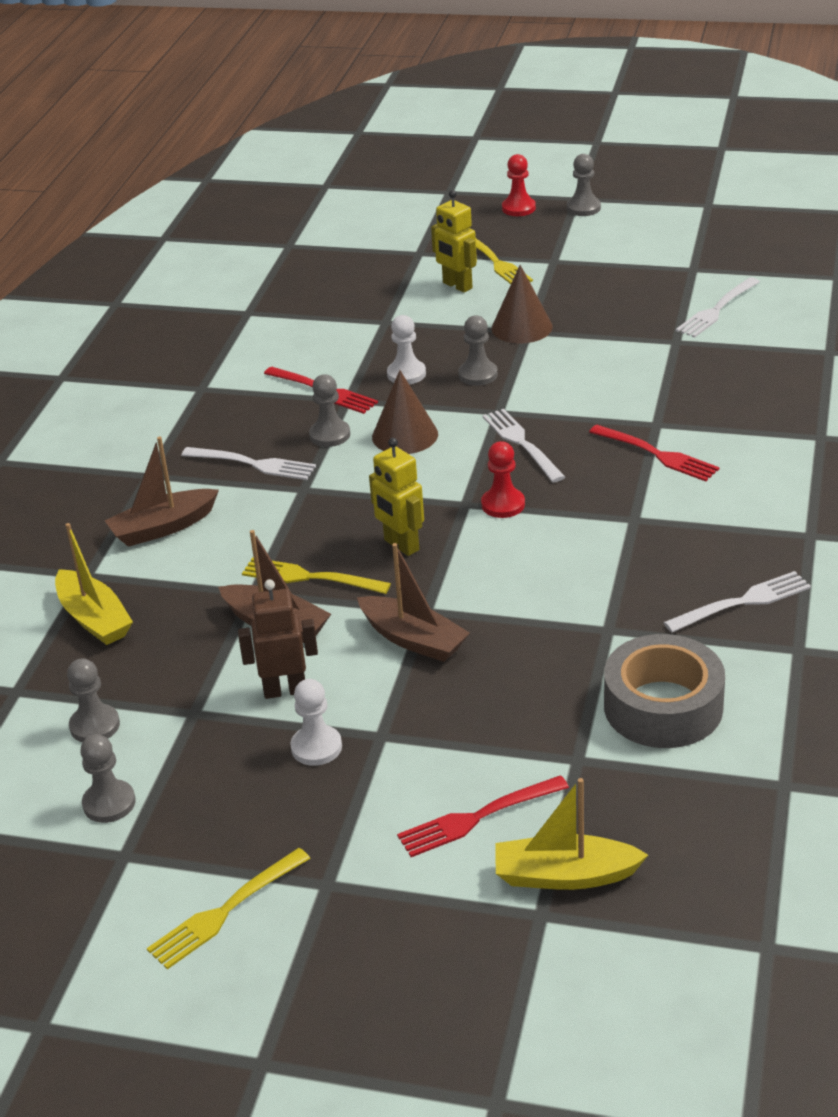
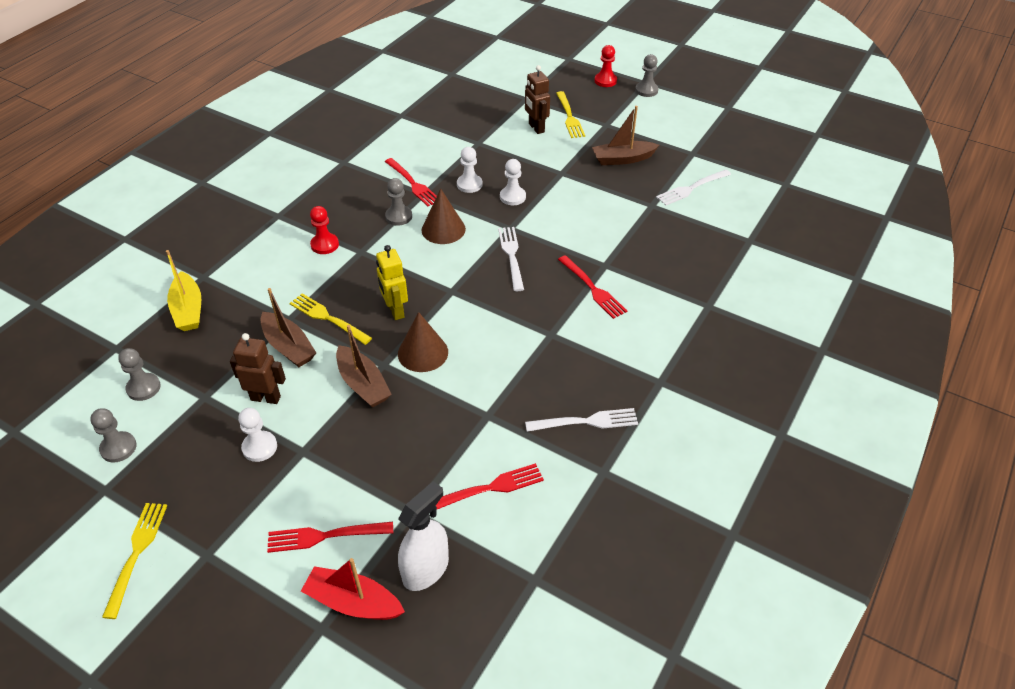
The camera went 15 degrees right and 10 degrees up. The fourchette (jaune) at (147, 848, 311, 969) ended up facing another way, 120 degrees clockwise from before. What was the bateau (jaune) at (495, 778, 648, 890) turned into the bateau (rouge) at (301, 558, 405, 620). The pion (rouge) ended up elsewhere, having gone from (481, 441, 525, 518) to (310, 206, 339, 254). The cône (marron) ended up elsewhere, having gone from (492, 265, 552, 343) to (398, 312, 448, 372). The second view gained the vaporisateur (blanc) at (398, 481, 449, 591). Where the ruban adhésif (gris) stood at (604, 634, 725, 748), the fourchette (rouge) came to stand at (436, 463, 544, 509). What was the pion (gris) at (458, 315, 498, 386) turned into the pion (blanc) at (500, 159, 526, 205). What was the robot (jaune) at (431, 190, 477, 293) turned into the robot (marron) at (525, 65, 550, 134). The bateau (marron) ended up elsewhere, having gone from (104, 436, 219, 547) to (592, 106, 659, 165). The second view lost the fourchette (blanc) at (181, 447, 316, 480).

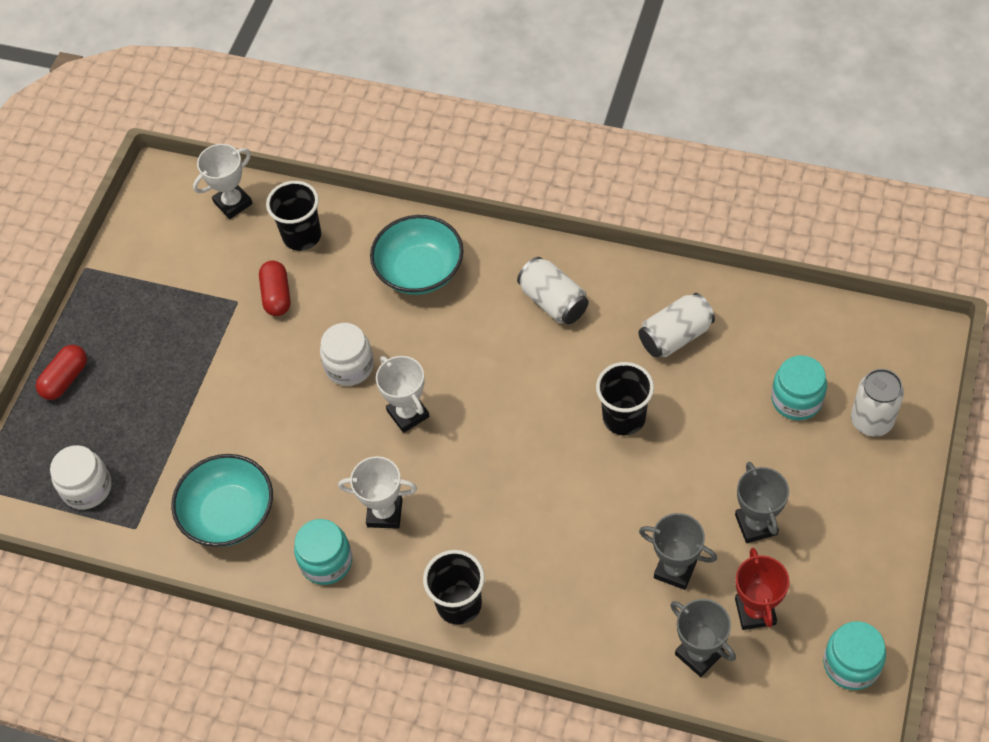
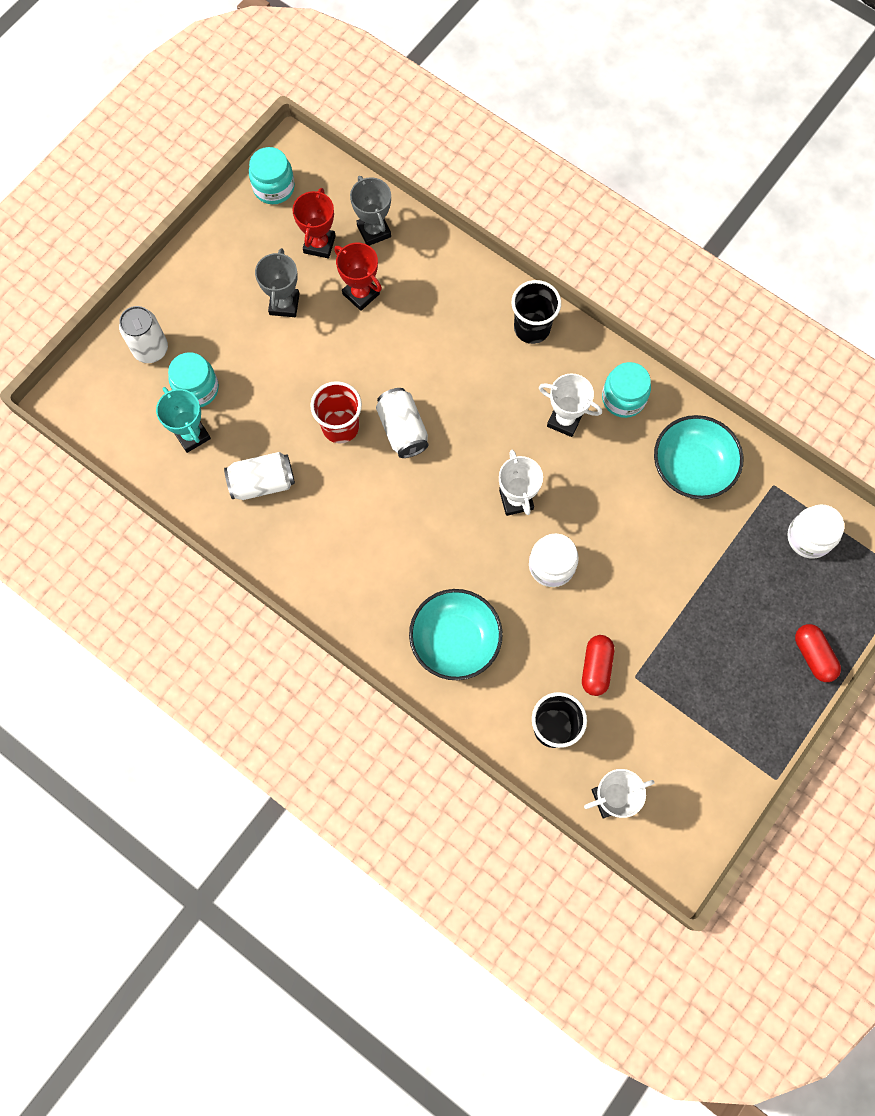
The camera went 165 degrees left and 15 degrees up. The second view gained the trophée (turquoise) at (156, 387, 211, 453). What was the gobelet (noir) at (596, 362, 654, 435) turned into the gobelet (rouge) at (310, 381, 362, 443). What was the trophée (gris) at (639, 513, 717, 590) turned into the trophée (rouge) at (334, 243, 382, 311). The canette (blanc) ended up elsewhere, having gone from (517, 257, 589, 324) to (376, 388, 429, 458). The gélule (rouge) at (36, 345, 87, 400) ended up facing another way, 75 degrees counterclockwise from before.

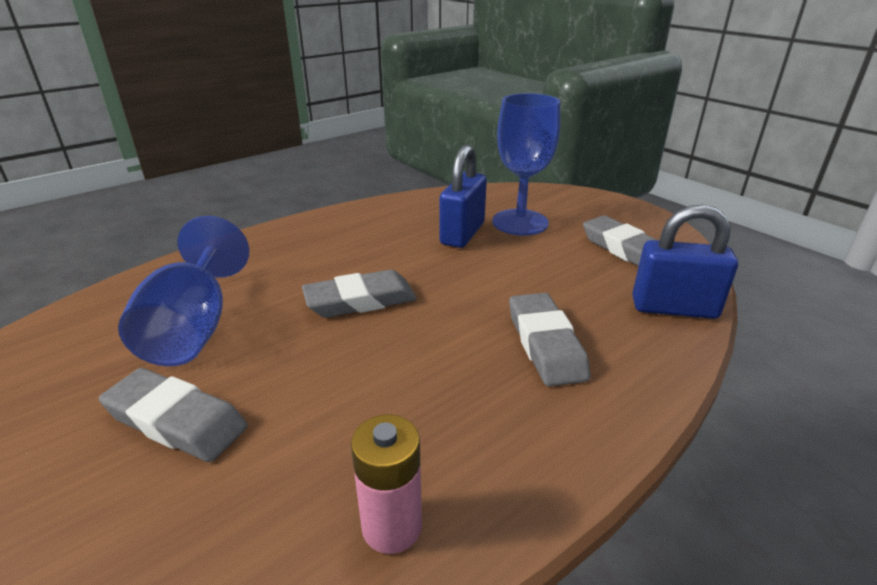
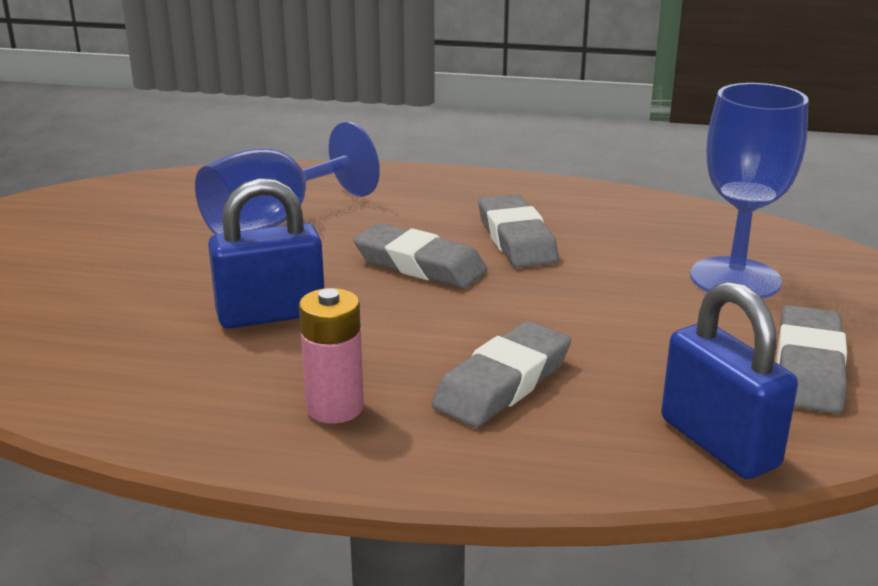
The camera went 50 degrees right and 5 degrees down. The cadenas (bleu) ended up elsewhere, having gone from (440, 145, 487, 248) to (208, 178, 324, 329). The pile (rose) ended up elsewhere, having gone from (351, 415, 422, 554) to (299, 288, 364, 424). The gomme (gris) ended up elsewhere, having gone from (99, 368, 248, 462) to (478, 194, 559, 268).

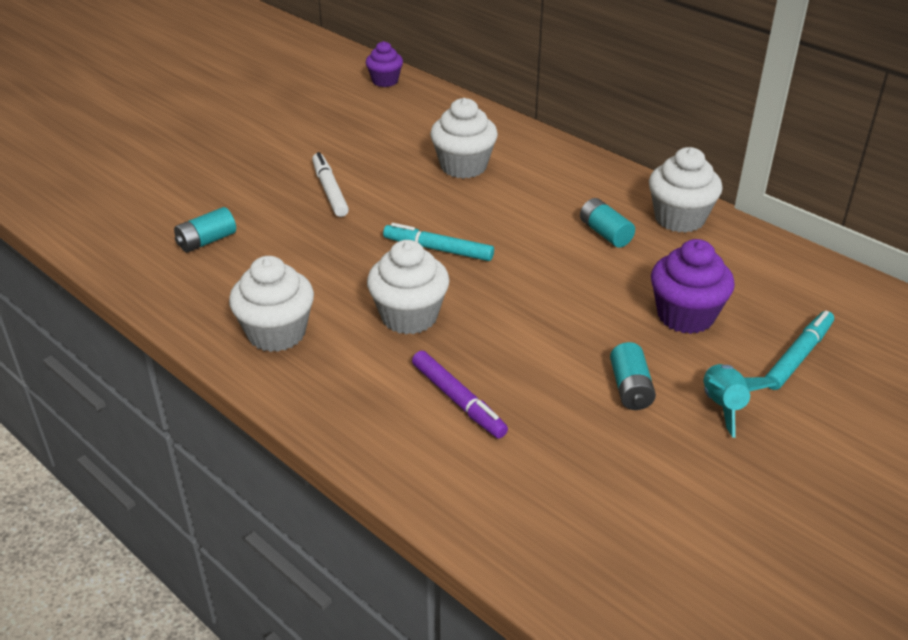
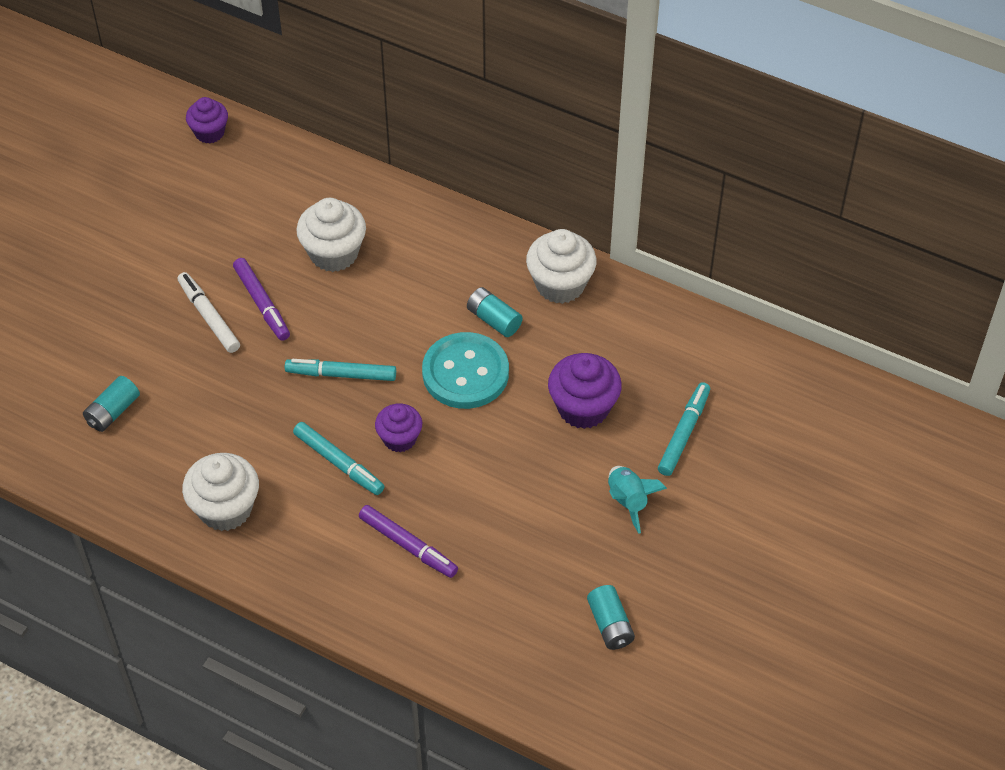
The camera went 15 degrees left and 15 degrees up. The second view gained the feutre (violet) at (233, 258, 290, 341). Where the muffin (blanc) stood at (367, 240, 449, 334), the feutre (turquoise) came to stand at (293, 422, 384, 495). The second view gained the muffin (violet) at (375, 404, 422, 452). The second view gained the bouton (turquoise) at (422, 332, 509, 409). The pile (turquoise) ended up elsewhere, having gone from (610, 342, 656, 410) to (587, 585, 635, 650).

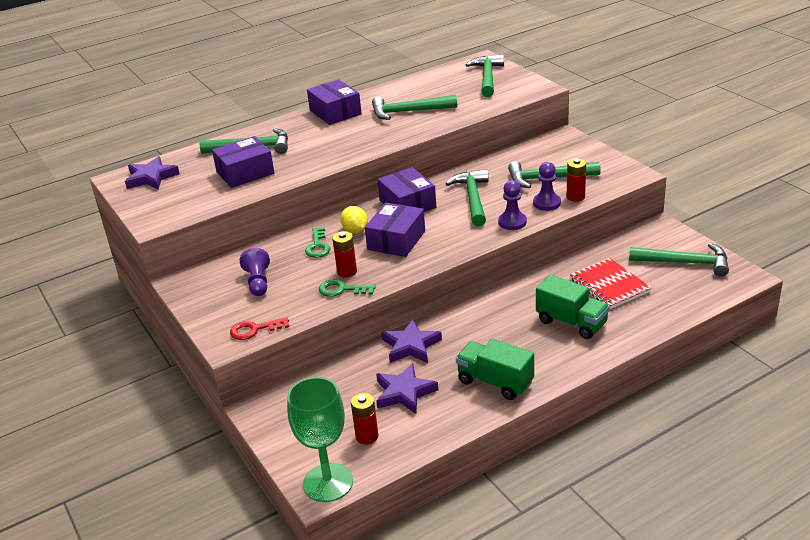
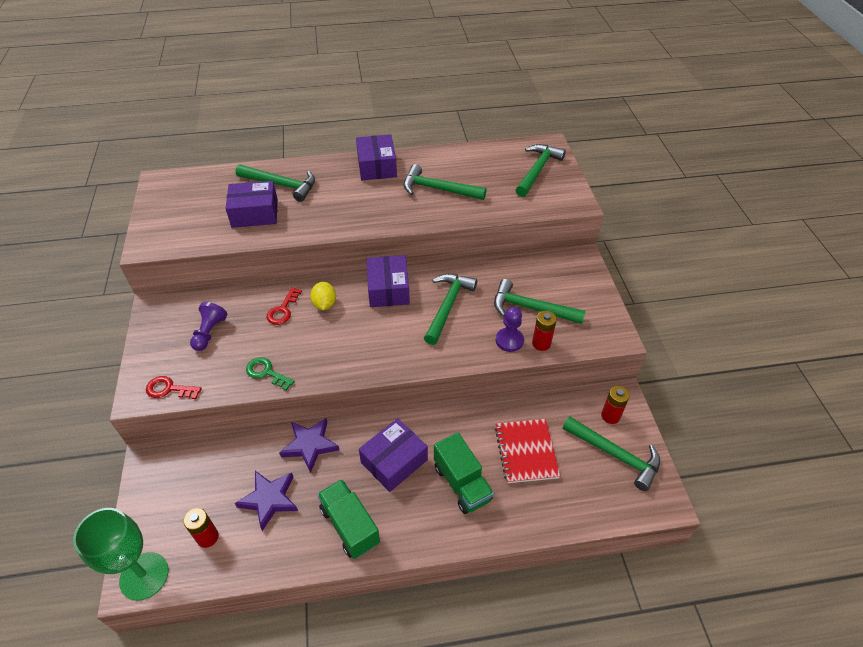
The camera went 20 degrees right and 15 degrees up. What was the clé (vert) at (305, 227, 330, 258) turned into the clé (rouge) at (266, 287, 302, 325). The boîte (violet) ended up elsewhere, having gone from (365, 202, 425, 257) to (359, 418, 428, 492). The pile (rouge) ended up elsewhere, having gone from (332, 231, 357, 278) to (601, 386, 630, 424). The second view lost the étoile (violet) at (125, 156, 180, 189). The second view lost the pion (violet) at (498, 180, 527, 230).

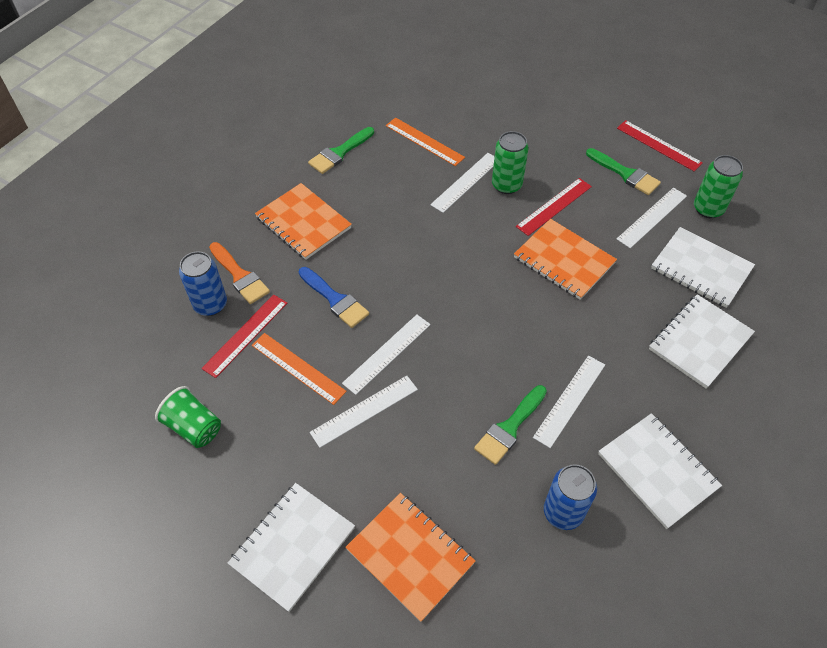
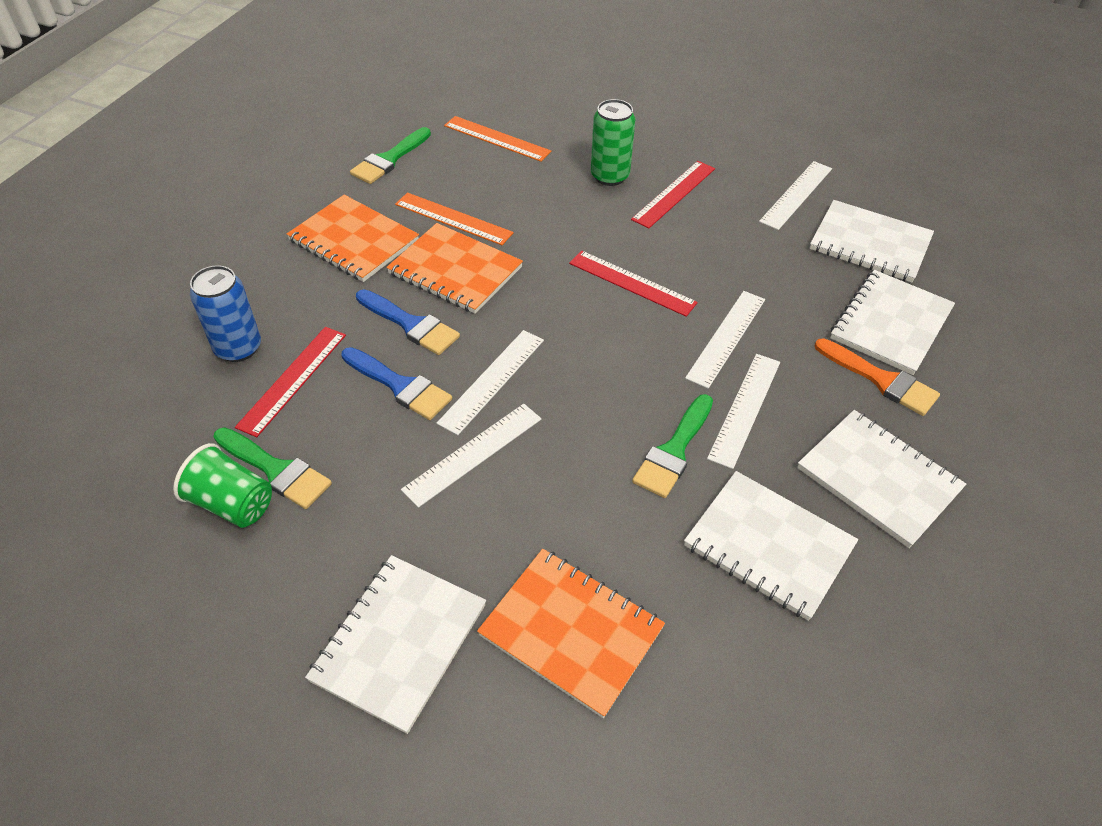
The camera went 10 degrees left and 5 degrees down. The pinceau (vert) ended up elsewhere, having gone from (586, 148, 661, 195) to (213, 427, 332, 509). The second view gained the pinceau (bleu) at (341, 347, 452, 420). The carnet (orange) ended up elsewhere, having gone from (514, 219, 617, 300) to (386, 223, 523, 314). The règle (orange) ended up elsewhere, having gone from (252, 333, 347, 405) to (395, 192, 514, 245). The règle (rouge) ended up elsewhere, having gone from (617, 120, 703, 171) to (569, 250, 698, 317). Where the canette (bleu) stood at (544, 464, 597, 530), the carnet (blanc) came to stand at (684, 471, 858, 621). The règle (blanc) ended up elsewhere, having gone from (430, 153, 495, 213) to (685, 291, 765, 389). The pinceau (orange) ended up elsewhere, having gone from (209, 242, 270, 304) to (815, 338, 940, 416). The second view lost the canette (vert) at (694, 155, 743, 218).

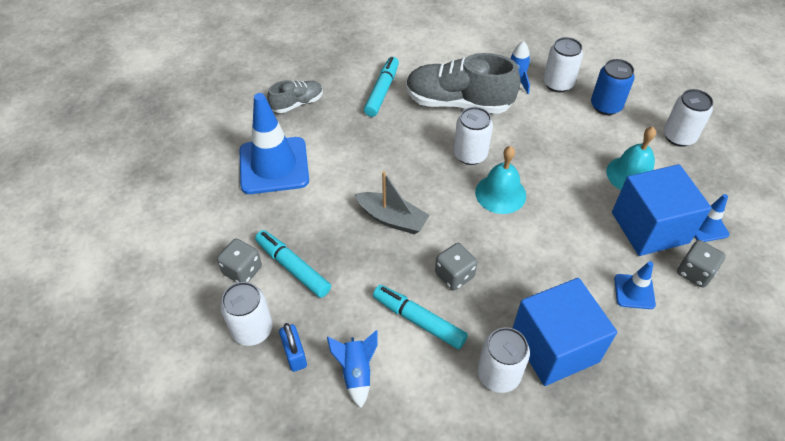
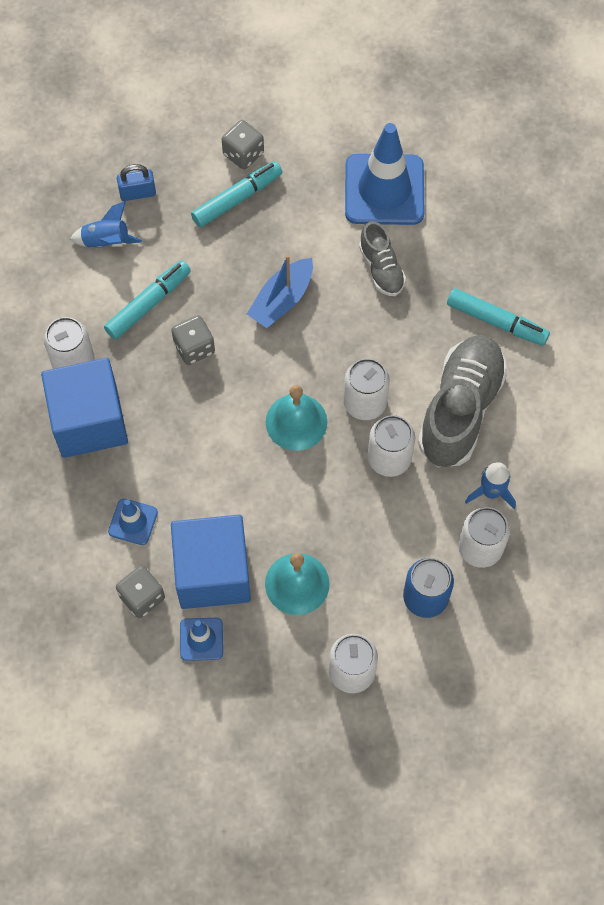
The camera went 100 degrees right and 15 degrees up. What was the bateau (gris) at (355, 171, 430, 234) turned into the bateau (bleu) at (247, 255, 313, 328). The chaussure (gris) ended up elsewhere, having gone from (267, 80, 323, 113) to (359, 221, 406, 296). The canette (blanc) ended up elsewhere, having gone from (220, 282, 273, 346) to (368, 415, 415, 477).

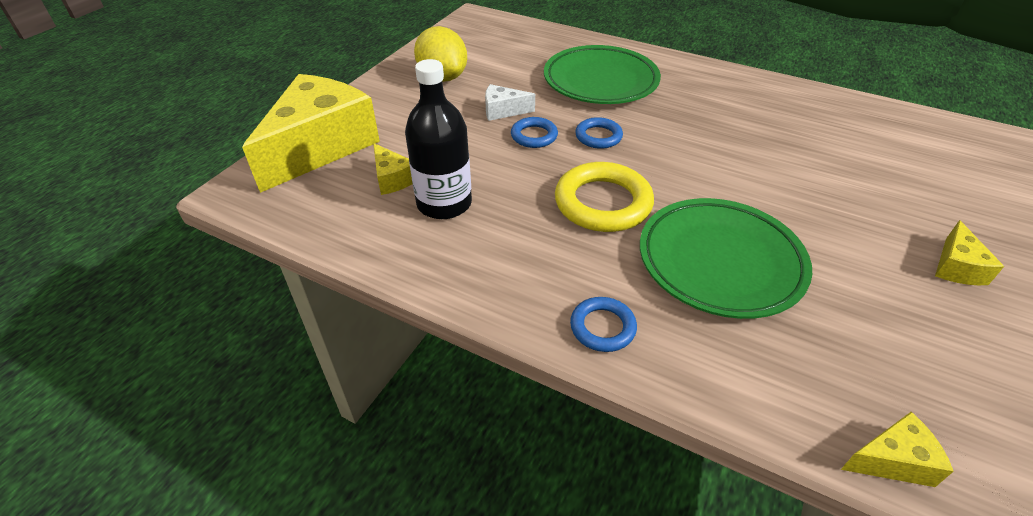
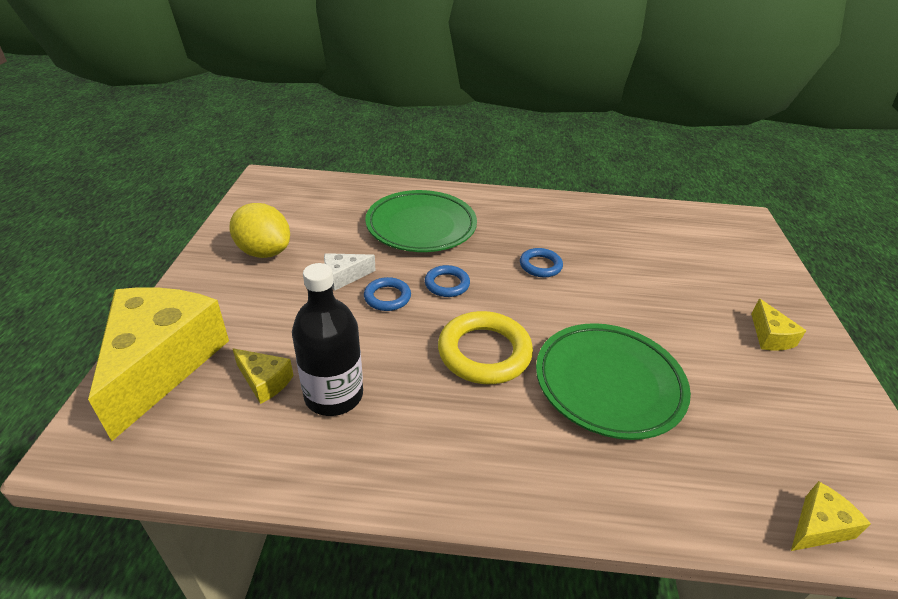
The camera went 25 degrees left and 5 degrees down. The anneau (bleu) ended up elsewhere, having gone from (570, 297, 637, 352) to (520, 248, 563, 277).

